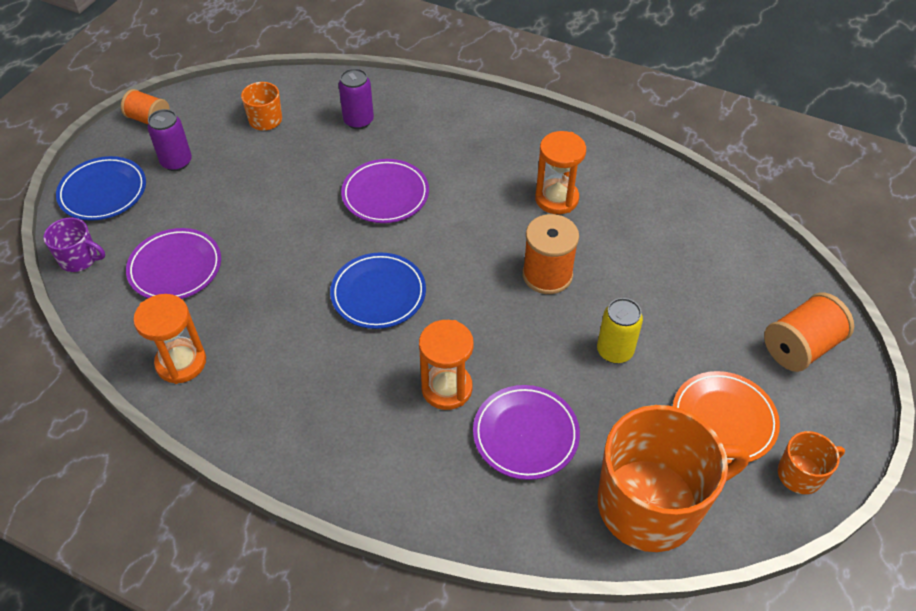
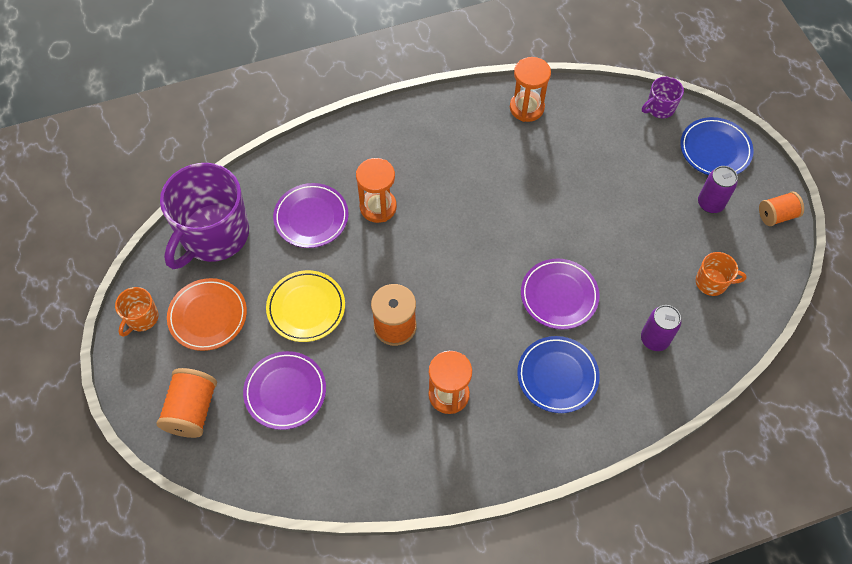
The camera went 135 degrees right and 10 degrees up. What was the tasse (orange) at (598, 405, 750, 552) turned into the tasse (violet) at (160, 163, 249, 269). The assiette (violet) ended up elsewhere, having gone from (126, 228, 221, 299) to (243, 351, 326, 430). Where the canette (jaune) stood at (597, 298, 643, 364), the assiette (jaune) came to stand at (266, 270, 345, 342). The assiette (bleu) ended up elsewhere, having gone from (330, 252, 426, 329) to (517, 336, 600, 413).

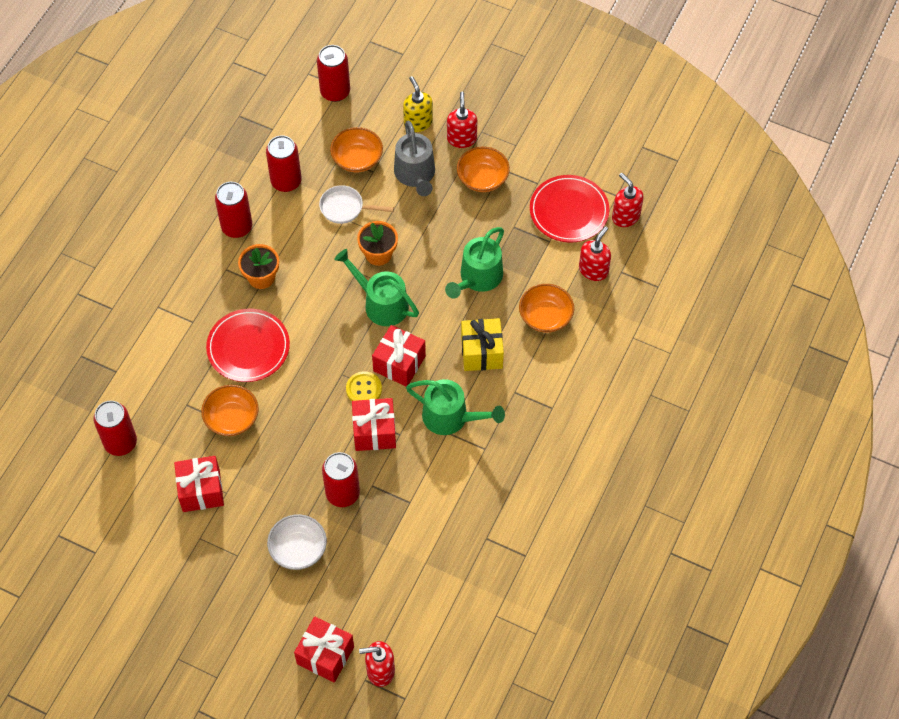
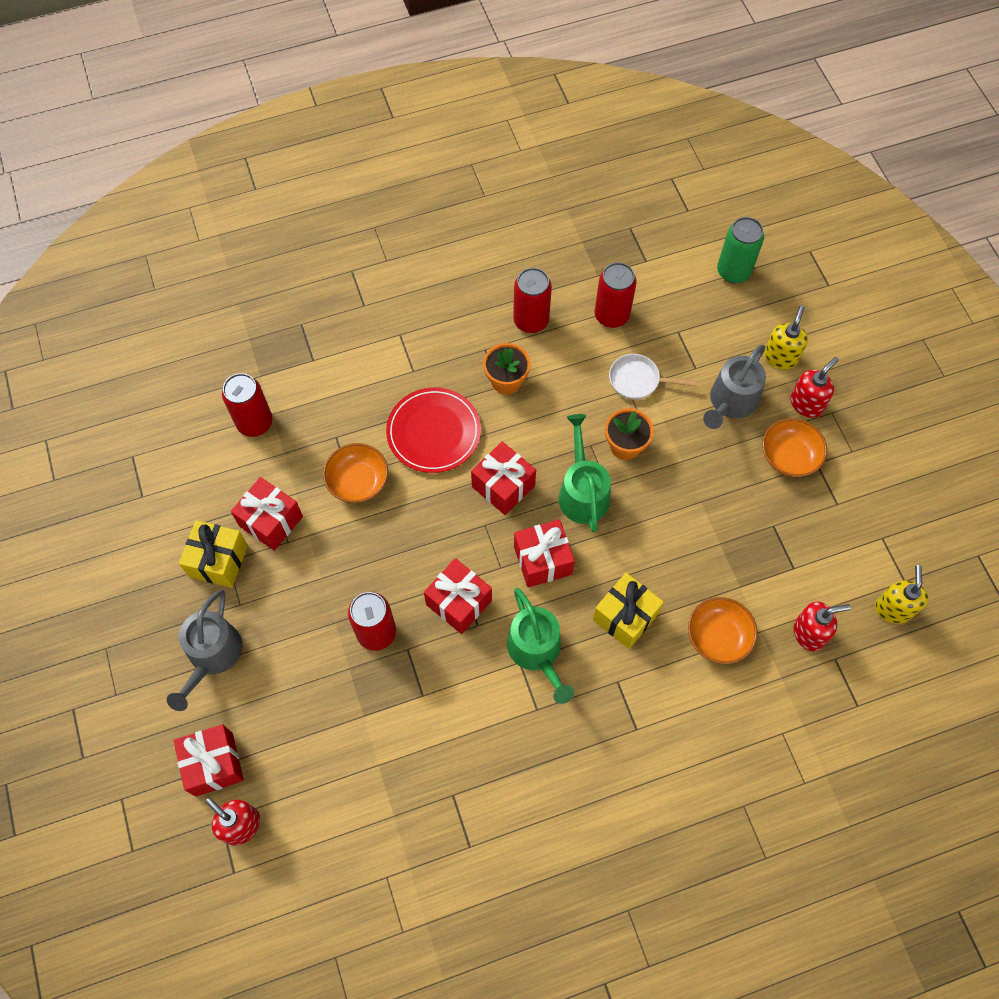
The camera went 45 degrees right and 5 degrees up. The second view gained the arrosoir (gris) at (167, 590, 242, 711). The second view gained the cadeau (jaune) at (179, 520, 248, 588). The second view gained the cadeau (rouge) at (471, 441, 536, 515). The poêle (blanc) at (319, 185, 394, 224) ended up facing another way, 45 degrees counterclockwise from before. What was the canette (rouge) at (317, 45, 350, 102) turned into the canette (vert) at (717, 217, 764, 283). What was the distributeur de savon (rouge) at (612, 173, 643, 227) turned into the distributeur de savon (jaune) at (875, 565, 928, 624). The second view lost the bol (blanc) at (267, 514, 327, 570). The second view lost the bol (orange) at (330, 127, 383, 172). The second view lost the bouton (jaune) at (346, 371, 382, 401). The second view lost the arrosoir (vert) at (445, 227, 504, 299). The second view lost the assiette (rouge) at (530, 175, 609, 243).

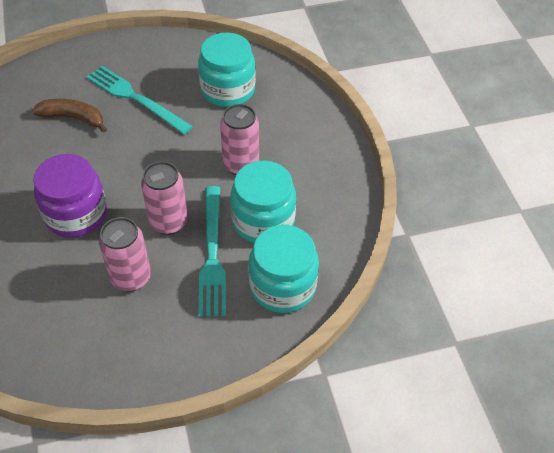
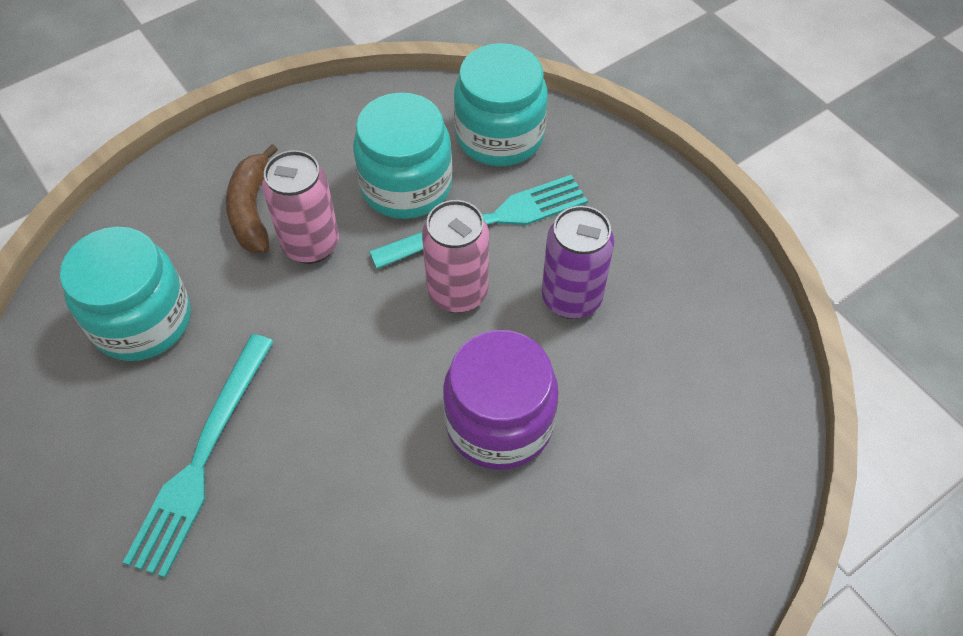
The camera went 110 degrees left and 5 degrees up. The banane (marron) ended up elsewhere, having gone from (32, 99, 107, 133) to (226, 144, 278, 253). What was the canette (rose) at (99, 217, 151, 292) turned into the canette (violet) at (542, 206, 614, 319).

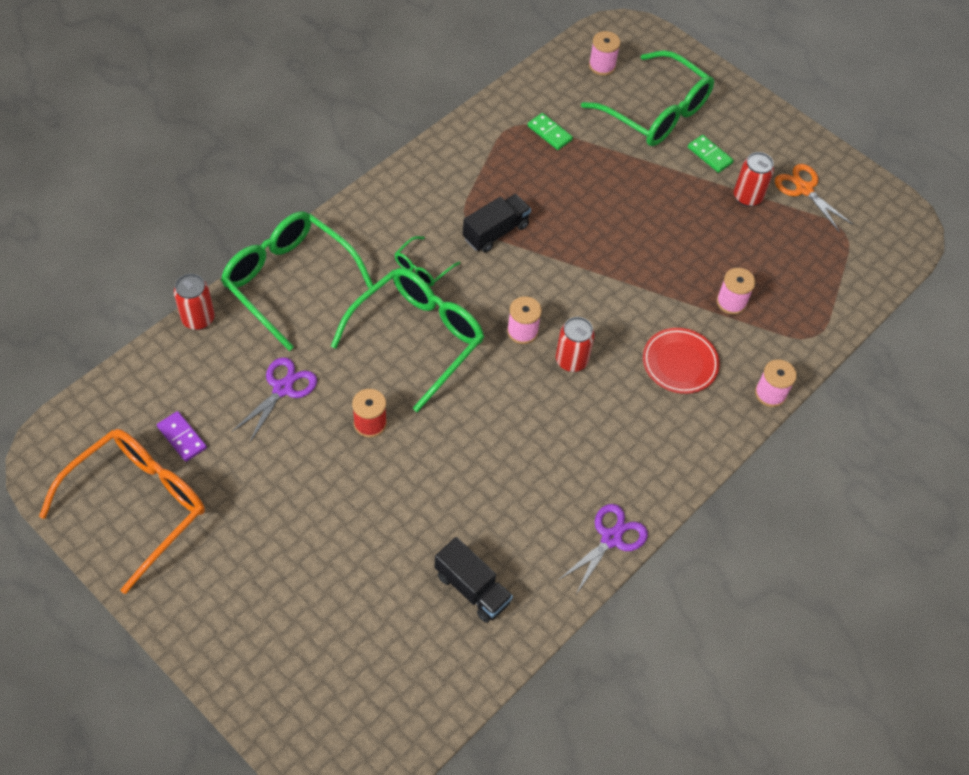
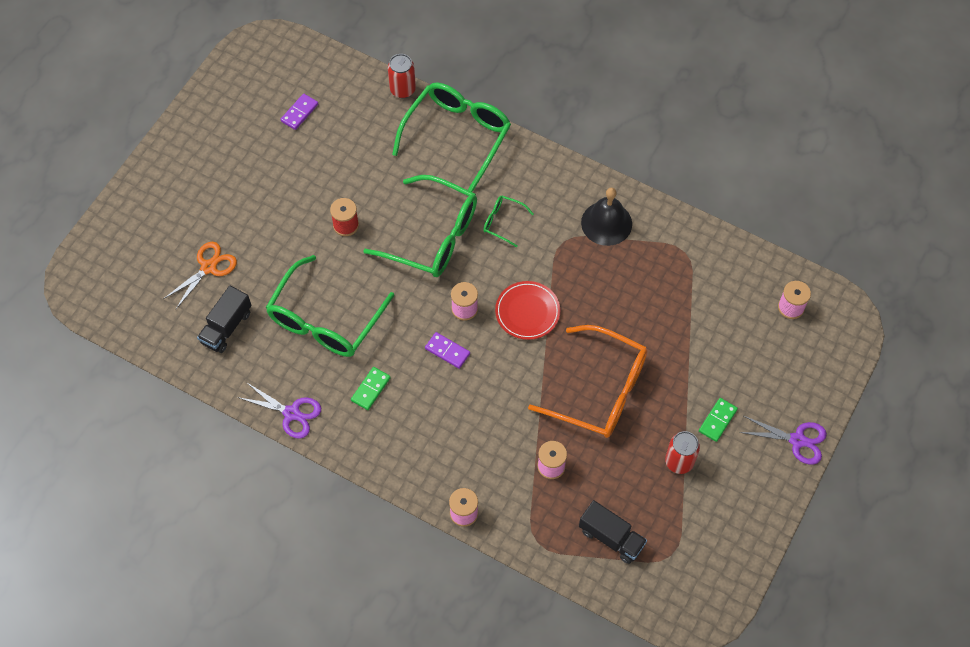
The camera went 80 degrees right and 5 degrees up. The ciseaux (orange) ended up elsewhere, having gone from (775, 164, 853, 232) to (163, 242, 237, 309). The lunettes (vert) ended up elsewhere, having gone from (581, 50, 714, 146) to (266, 255, 395, 357). The domino (vert) ended up elsewhere, having gone from (528, 113, 573, 150) to (351, 367, 391, 410). Where the canette (rouge) stood at (556, 317, 595, 372), the domino (violet) came to stand at (425, 332, 470, 369). The assiette (rouge) ended up elsewhere, having gone from (643, 328, 720, 394) to (495, 281, 560, 340). The lunettes (orange) ended up elsewhere, having gone from (39, 429, 205, 594) to (528, 325, 647, 438). The camion (noir) ended up elsewhere, having gone from (463, 194, 531, 253) to (579, 500, 647, 564). The second view gained the cloche (noir) at (581, 188, 632, 246). The ciseaux (violet) ended up elsewhere, having gone from (232, 357, 317, 443) to (739, 416, 827, 465).

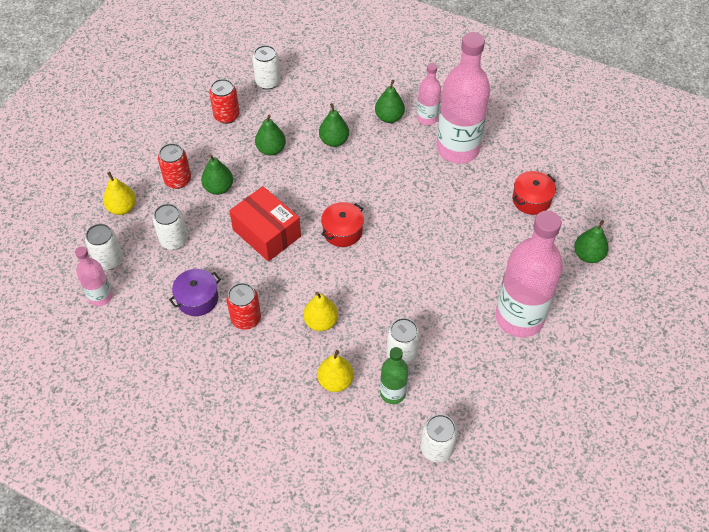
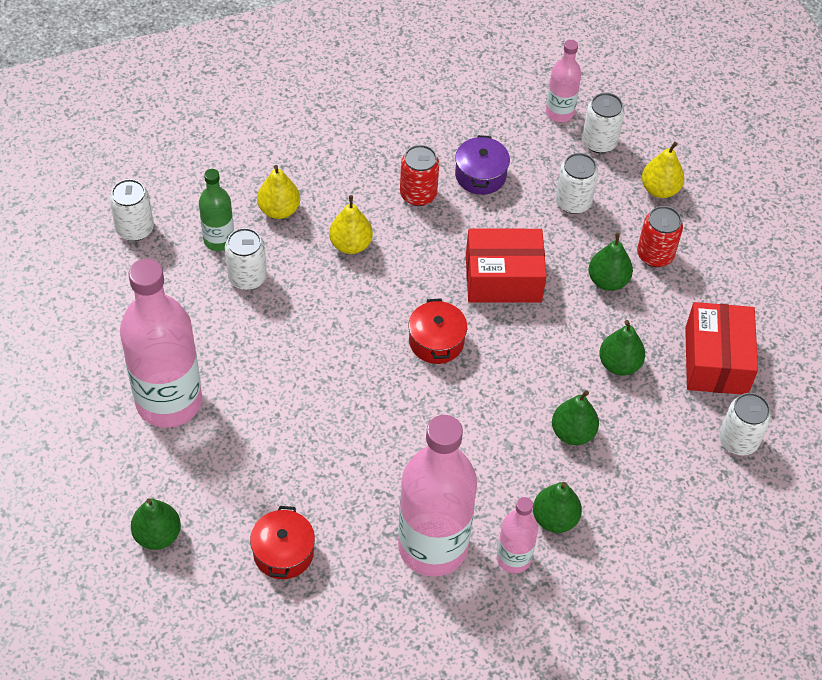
The camera went 130 degrees right and 0 degrees up. Where the canette (rouge) stood at (209, 79, 240, 124), the boîte (rouge) came to stand at (685, 302, 758, 394).

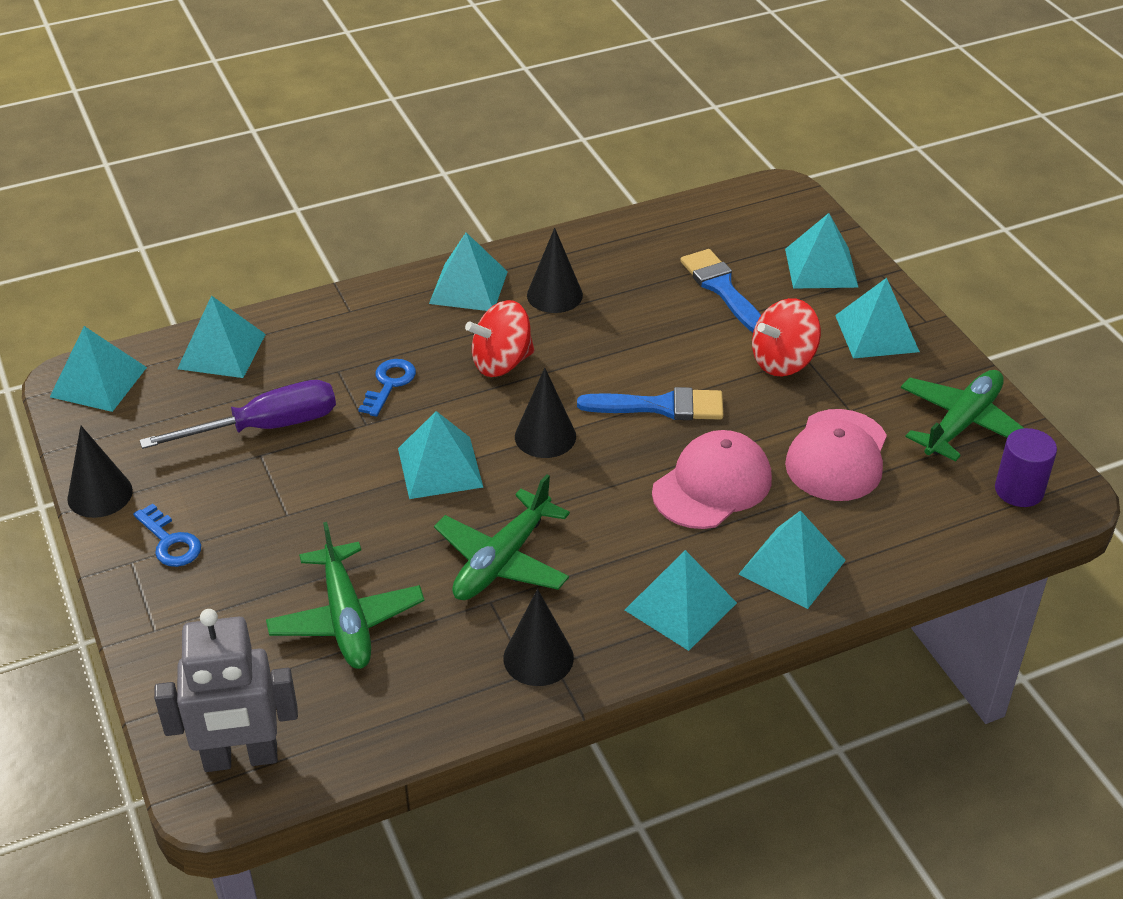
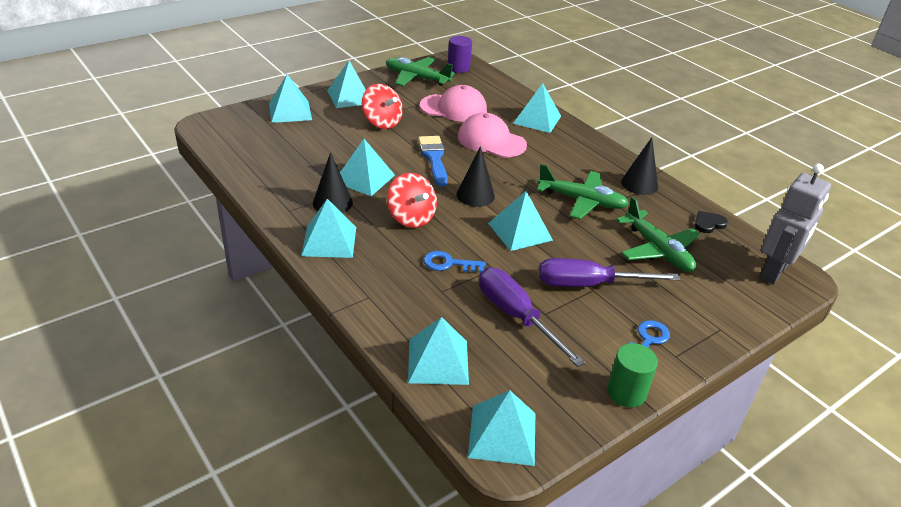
The camera went 105 degrees left and 5 degrees down. The pyramide (turquoise) ended up elsewhere, having gone from (625, 550, 737, 651) to (340, 139, 395, 196). The second view gained the tournevis (violet) at (539, 258, 680, 287). Where the cône (noir) stood at (67, 426, 133, 518), the cylindre (vert) came to stand at (607, 343, 658, 408). The avion (vert) at (266, 522, 424, 669) ended up facing another way, 90 degrees clockwise from before. The second view gained the cœur (noir) at (695, 211, 728, 233). The robot (gris) at (154, 609, 298, 772) ended up facing another way, 60 degrees clockwise from before. The second view lost the pinceau (bleu) at (680, 249, 761, 332).

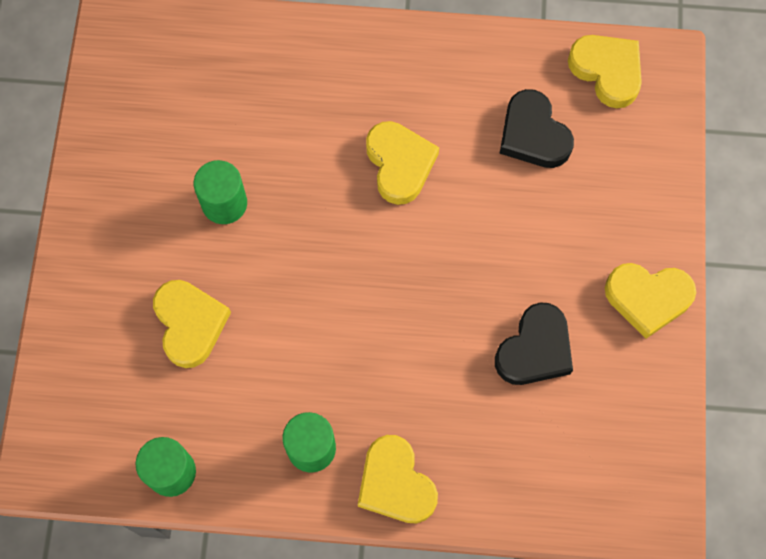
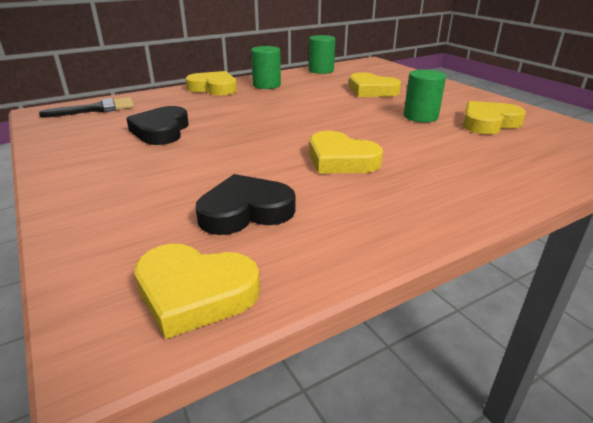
The camera went 145 degrees right and 40 degrees down. The second view gained the pinceau (noir) at (39, 97, 134, 118). The cœur (noir) at (500, 89, 574, 168) ended up facing another way, 45 degrees counterclockwise from before. The cœur (jaune) ended up elsewhere, having gone from (605, 263, 696, 339) to (463, 101, 526, 134).

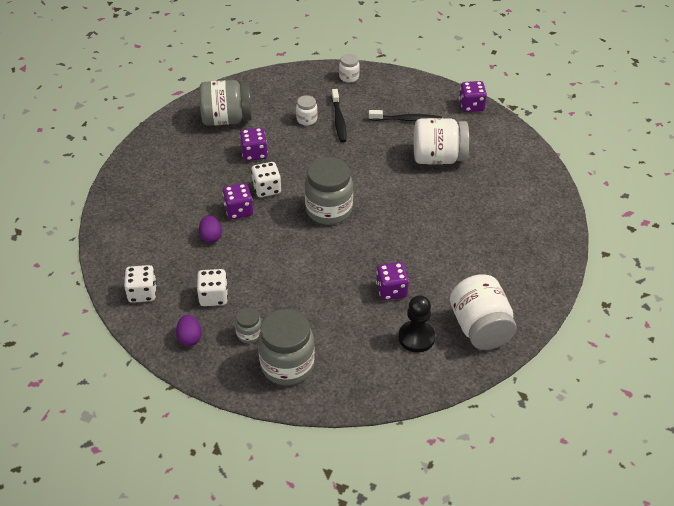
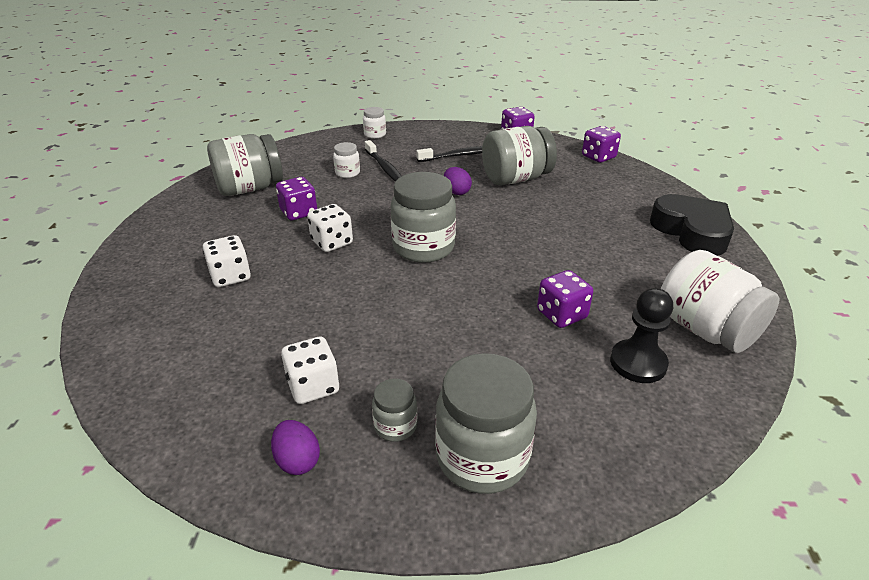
The camera went 20 degrees left and 10 degrees down. The dé (blanc) ended up elsewhere, having gone from (124, 265, 157, 303) to (203, 235, 251, 287). The œuf (violet) ended up elsewhere, having gone from (199, 215, 222, 243) to (444, 167, 472, 195). What was the bocal (blanc) at (414, 118, 469, 164) turned into the bocal (gris) at (482, 126, 557, 185). The dé (violet) ended up elsewhere, having gone from (223, 183, 253, 219) to (582, 126, 621, 163). The second view gained the cœur (noir) at (650, 194, 734, 256).

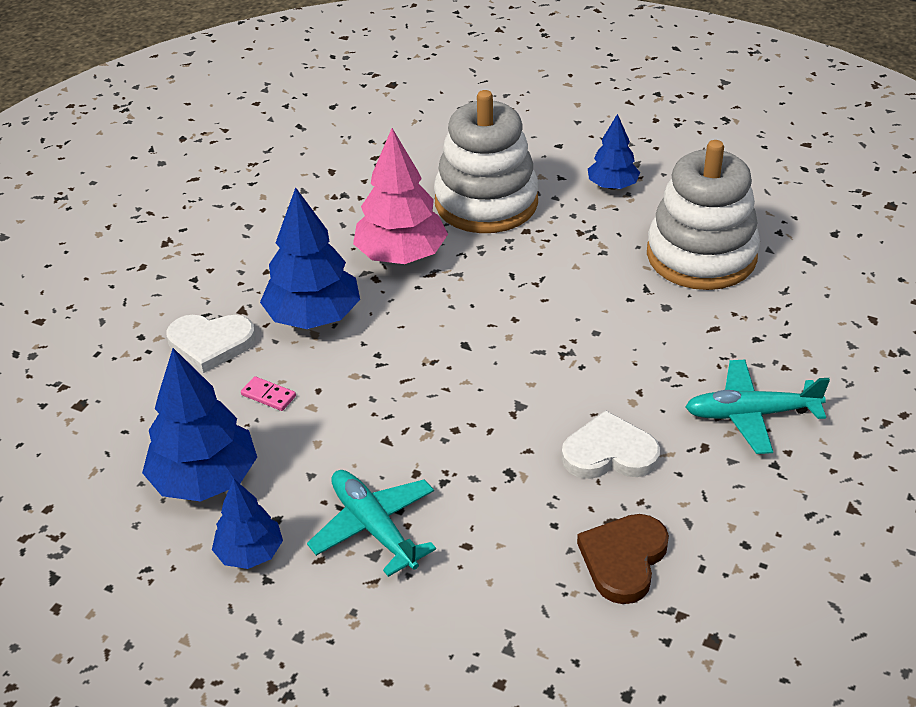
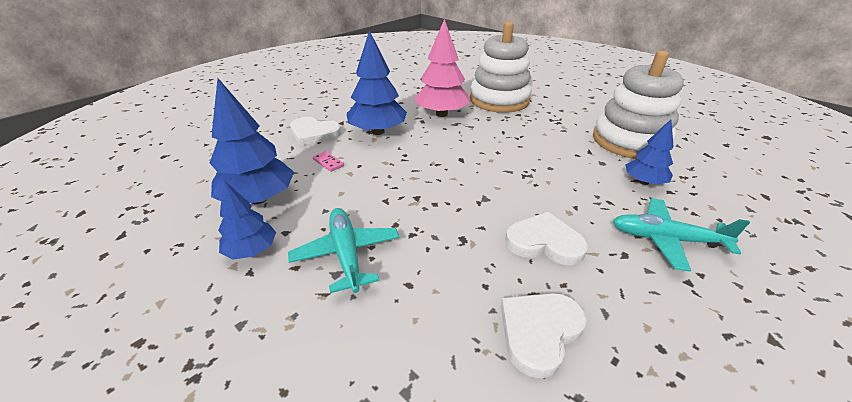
The camera went 15 degrees right and 5 degrees down. What was the cœur (marron) at (577, 514, 669, 604) turned into the cœur (blanc) at (501, 293, 587, 378). The arbre (bleu) ended up elsewhere, having gone from (588, 114, 640, 190) to (625, 119, 673, 185).

